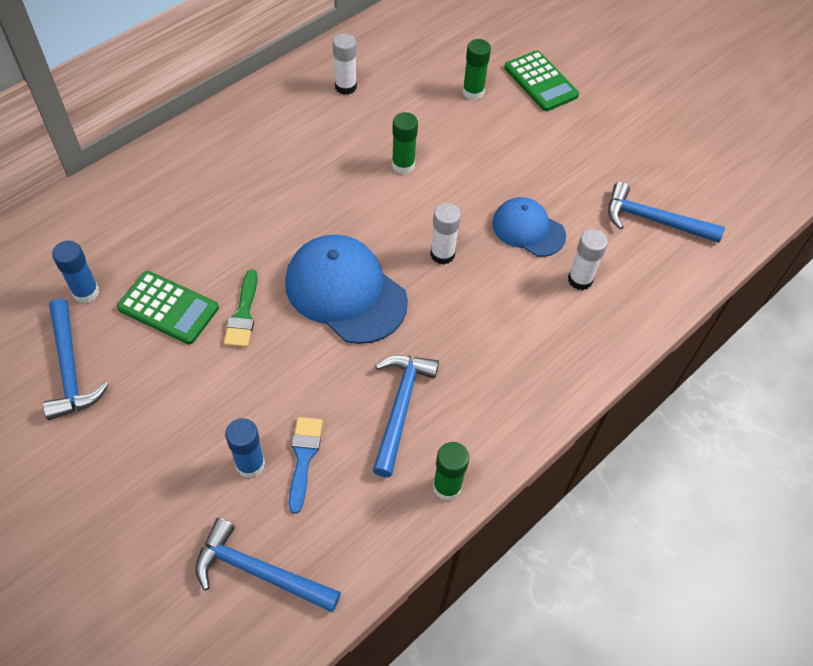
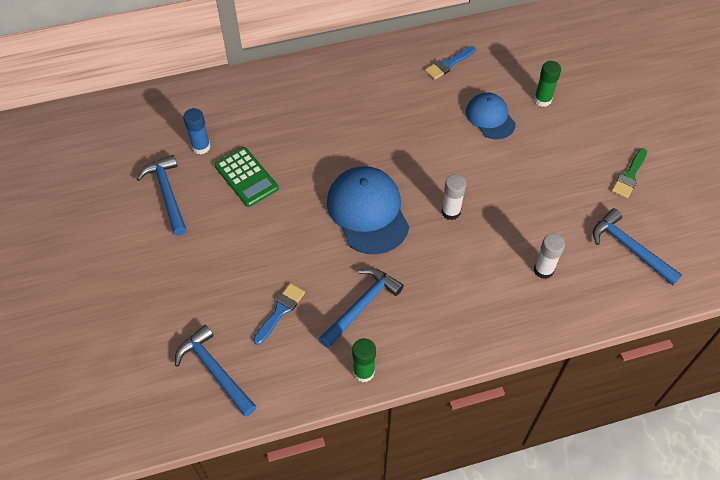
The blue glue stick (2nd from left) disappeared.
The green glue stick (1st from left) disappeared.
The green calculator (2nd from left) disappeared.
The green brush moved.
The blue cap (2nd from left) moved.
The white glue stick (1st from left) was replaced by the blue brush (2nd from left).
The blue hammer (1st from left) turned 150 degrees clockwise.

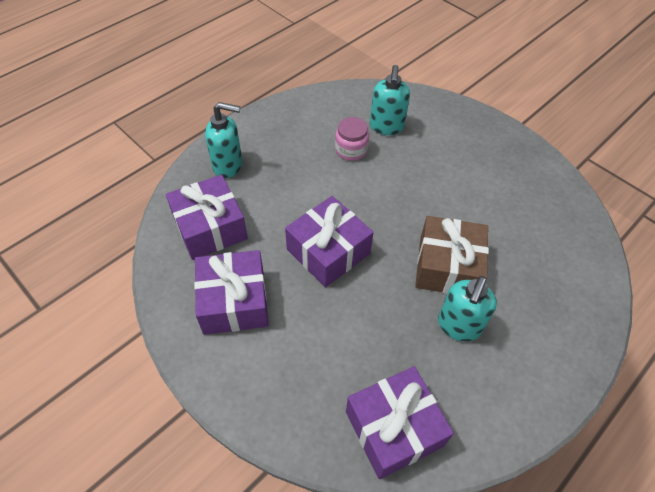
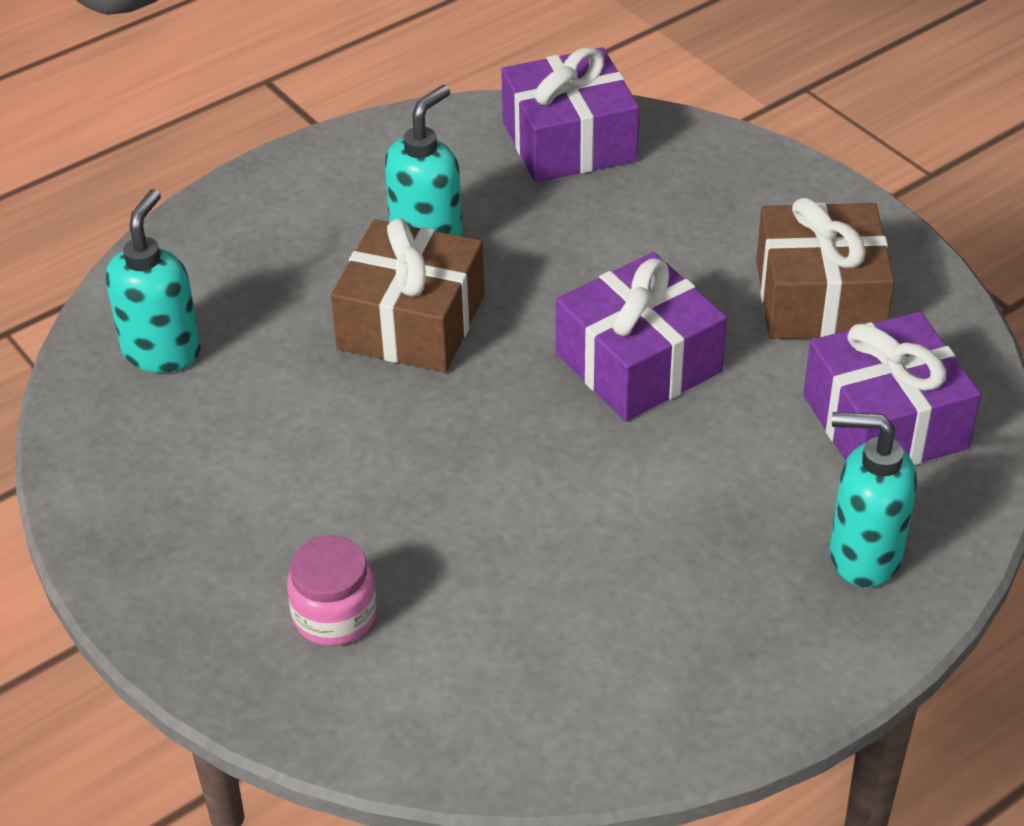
The pink jar moved.
The turquoise soap dispenser (2nd from left in the first image) moved.
The purple gift (2nd from left) became the brown gift (2nd from left).

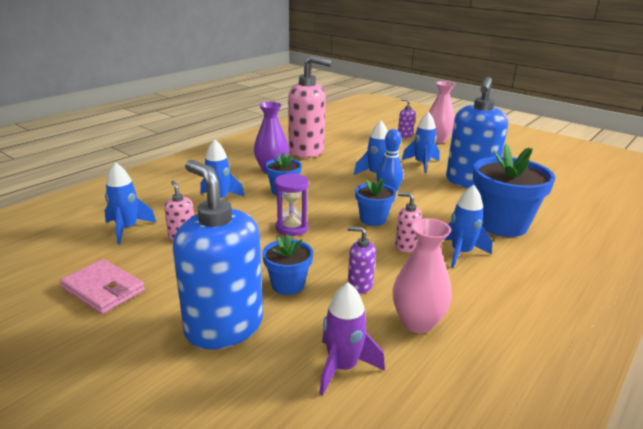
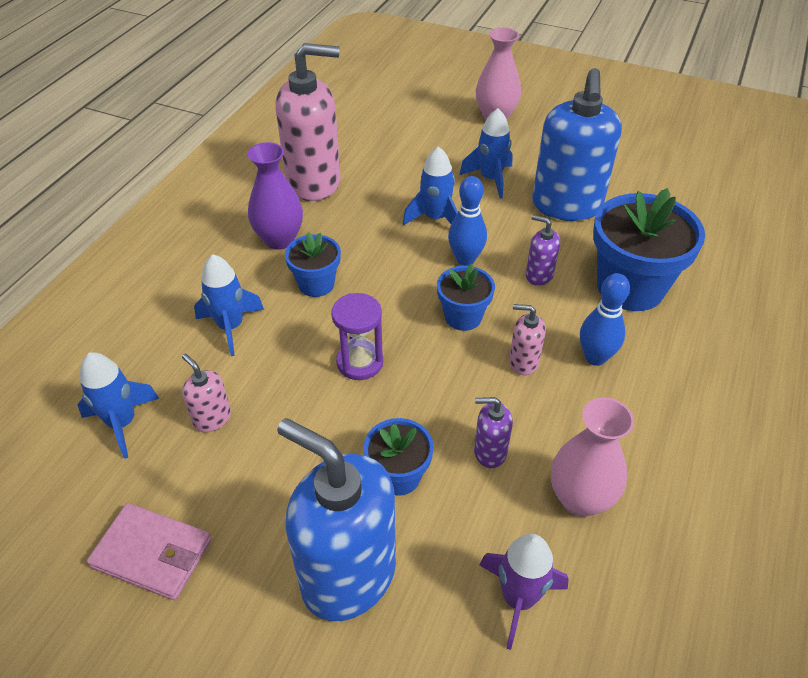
The purple soap dispenser (2nd from left) moved.
The blue rocket (5th from left) was replaced by the blue bowling pin (2nd from left).

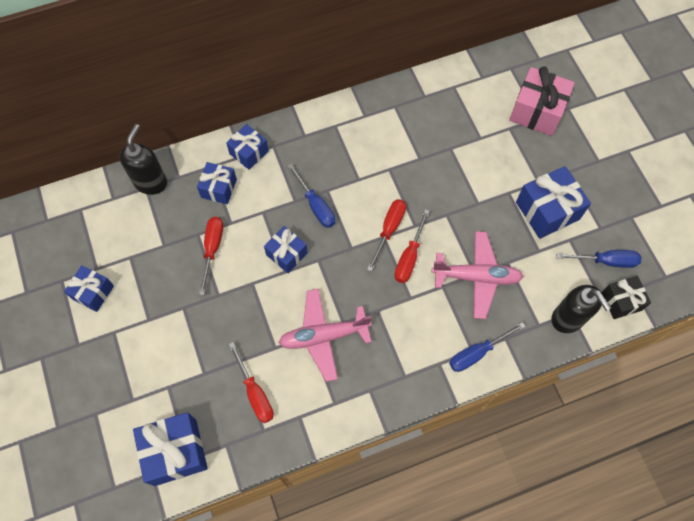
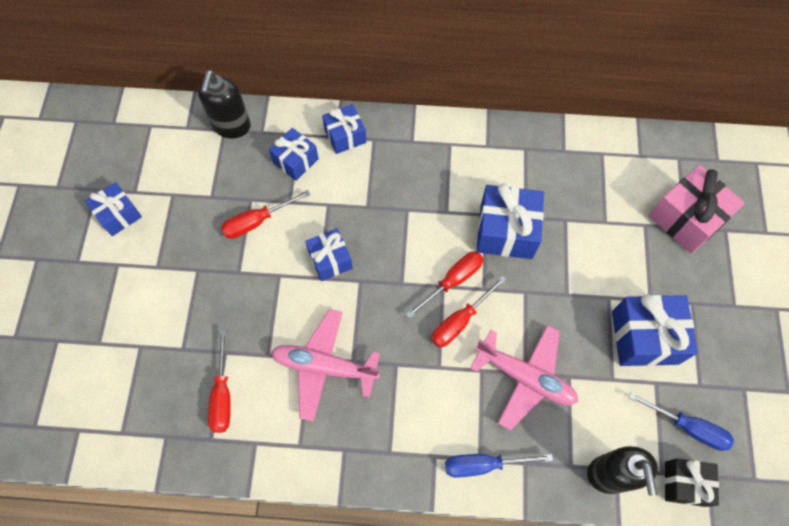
The blue screwdriver (1st from left) disappeared.
The blue gift (2nd from left in the first image) moved.
The black soap dispenser (1st from left) turned 150 degrees clockwise.
The red screwdriver (1st from left in the first image) turned 150 degrees counterclockwise.

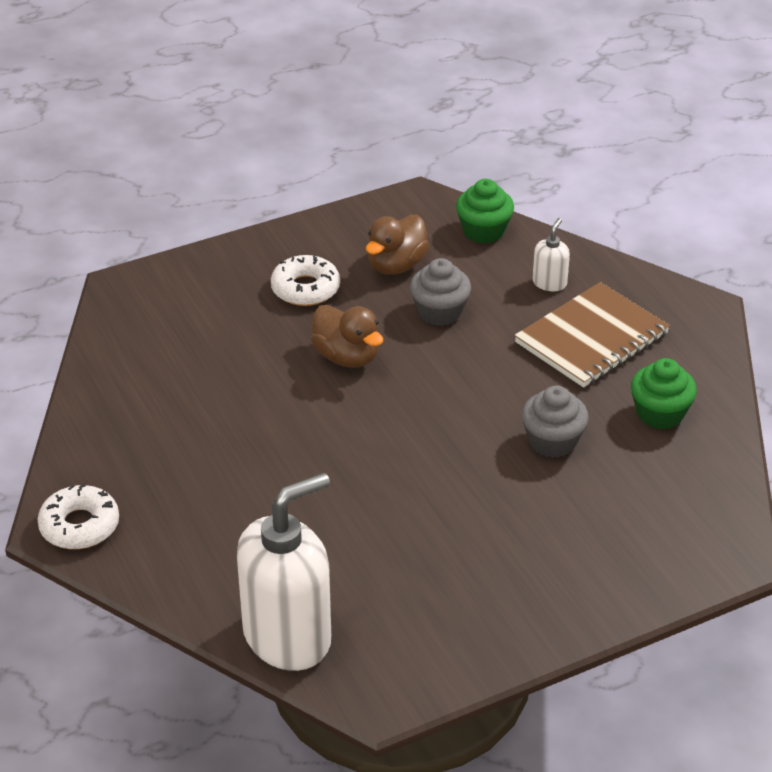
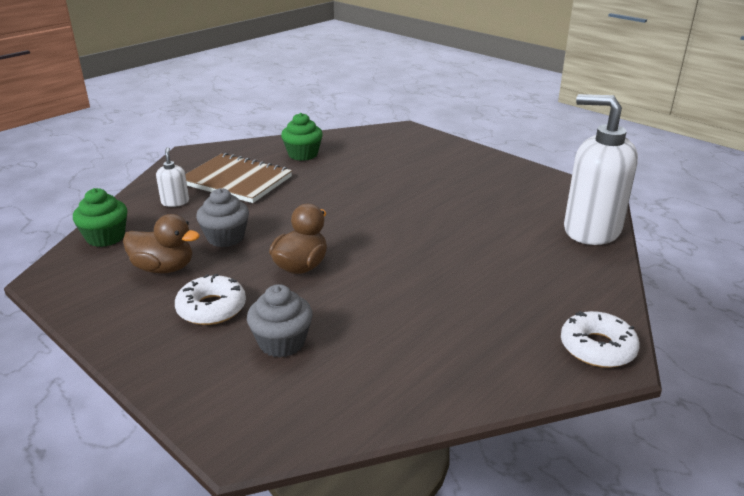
The grey cupcake (2nd from left) moved.
The white soap dispenser (2nd from left in the first image) turned 75 degrees clockwise.

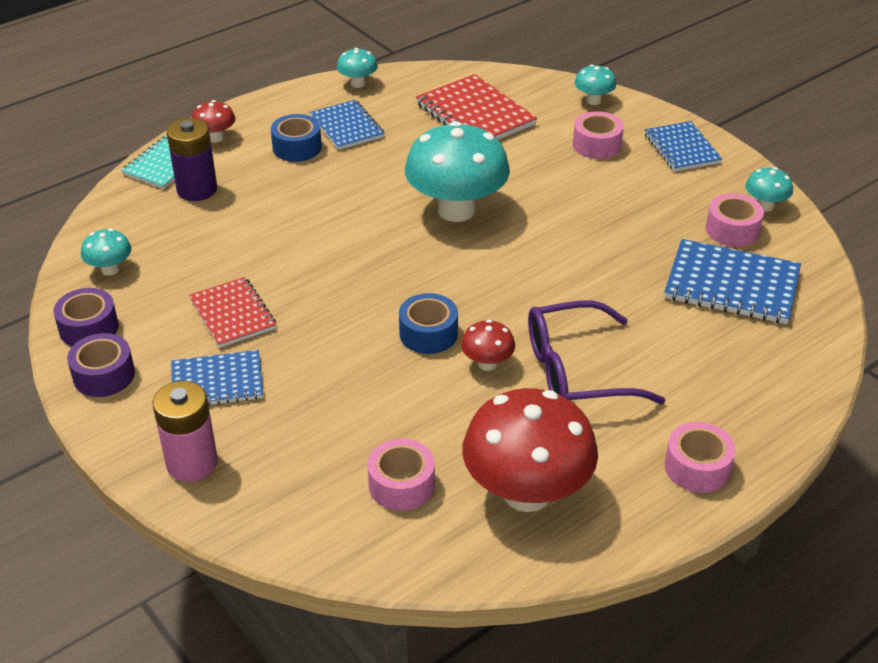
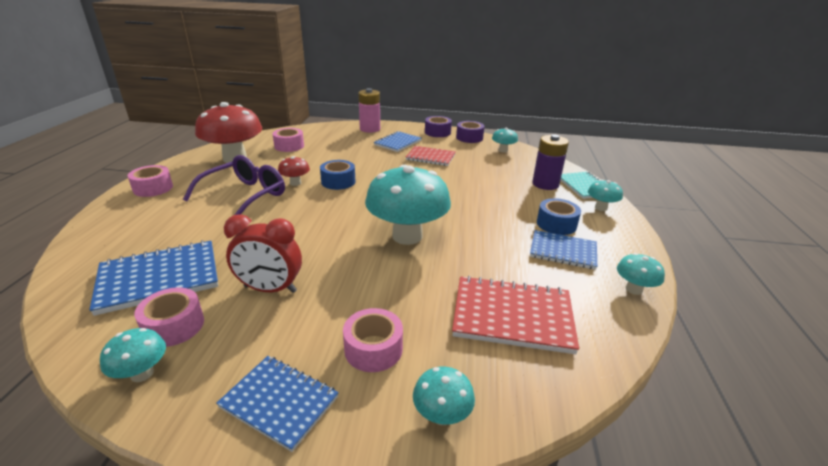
The red clock appeared.
The red mushroom (1st from left) became the turquoise mushroom (5th from left).

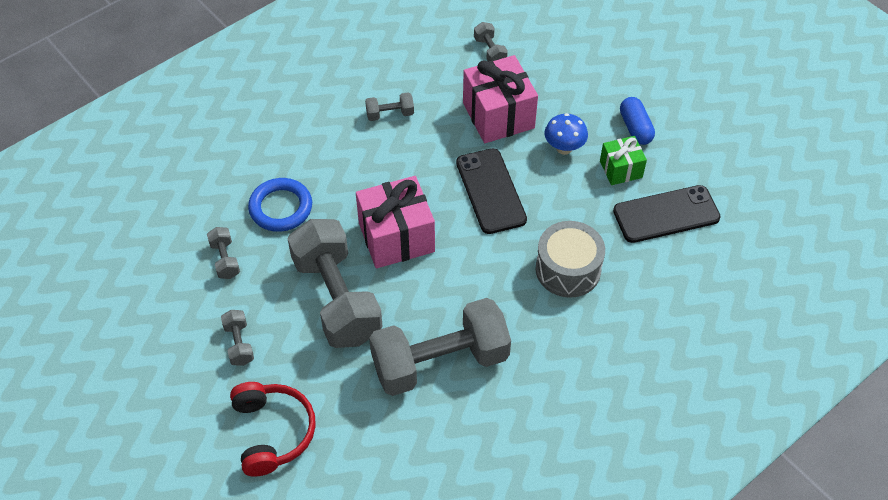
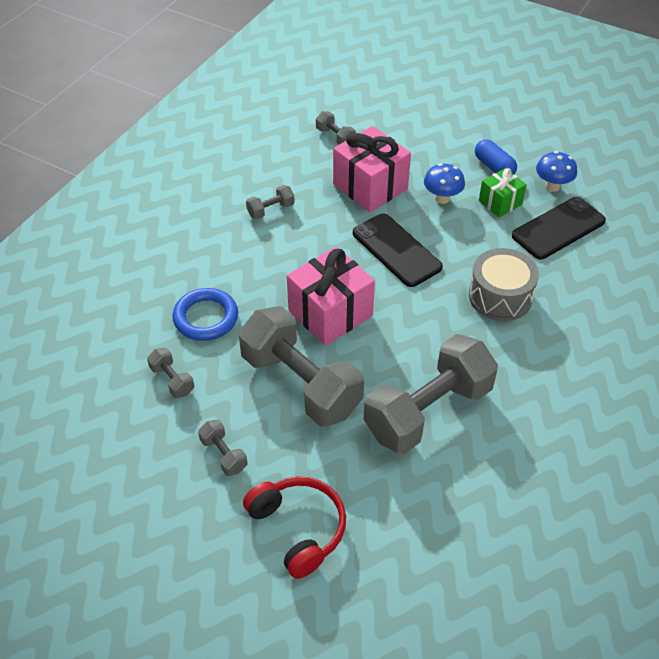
The blue mushroom (2nd from left) appeared.

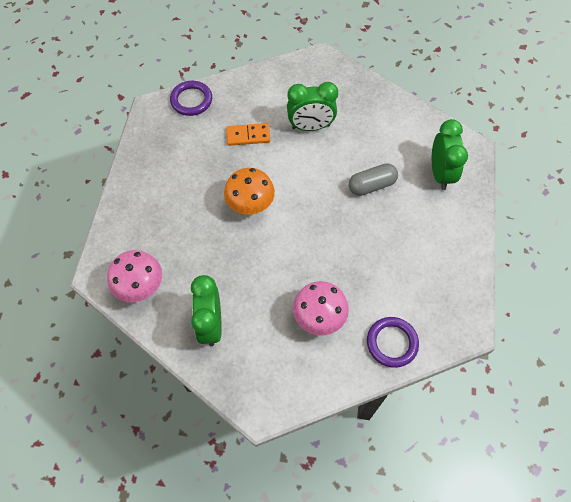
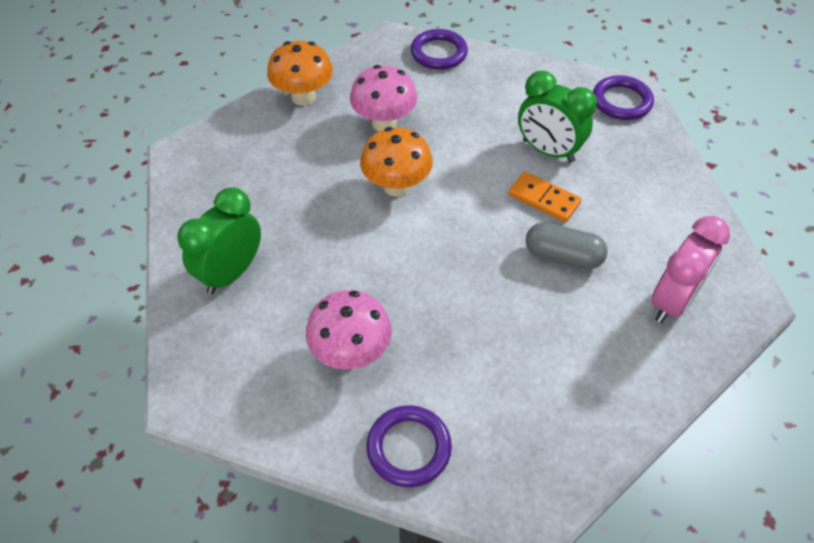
The orange mushroom (1st from left) appeared.
The purple ring (3rd from left) appeared.
The pink mushroom (1st from left in the first image) moved.
The orange domino moved.
The green clock (3rd from left) became the pink clock.

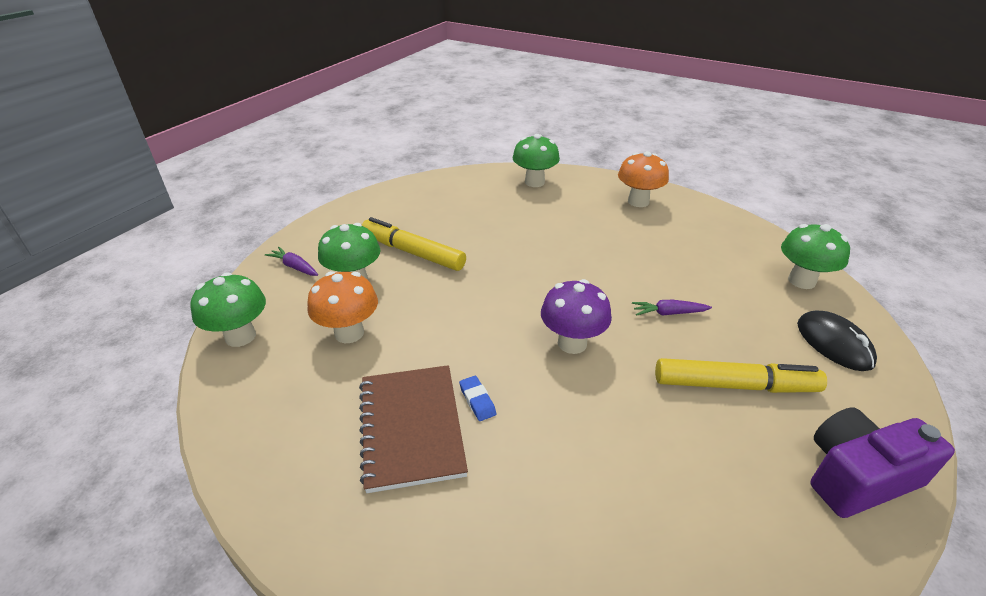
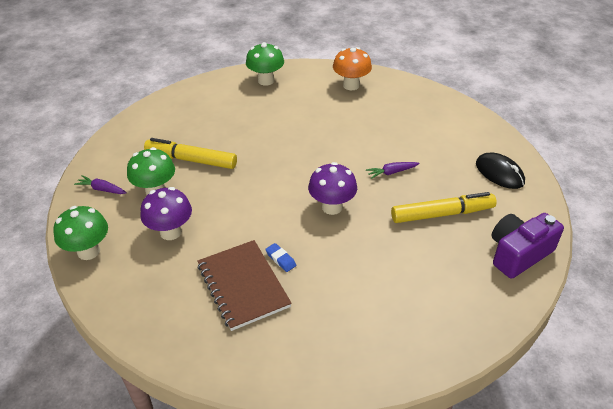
The green mushroom (4th from left) disappeared.
The orange mushroom (1st from left) became the purple mushroom (1st from left).

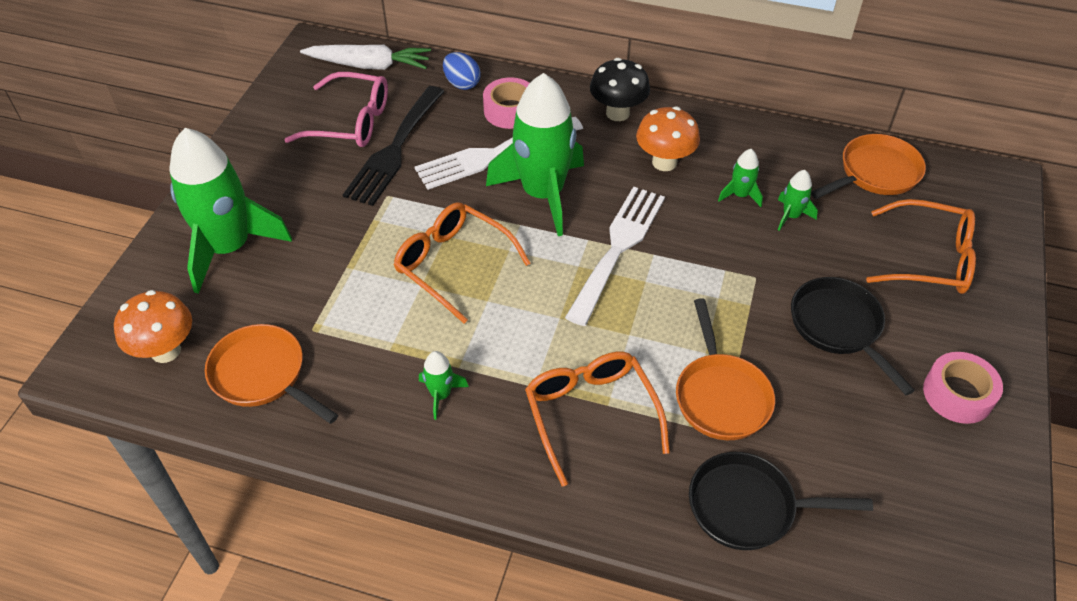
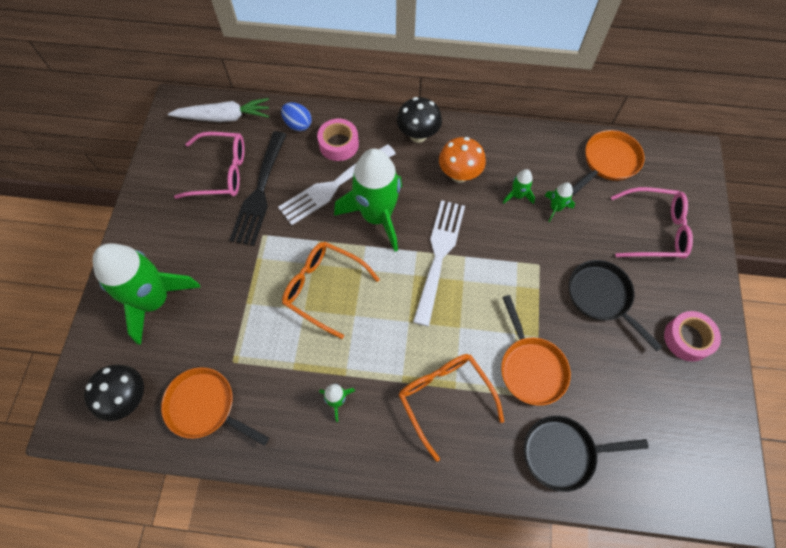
The orange mushroom (1st from left) became the black mushroom (1st from left).
The orange glasses (3rd from left) became the pink glasses (2nd from left).

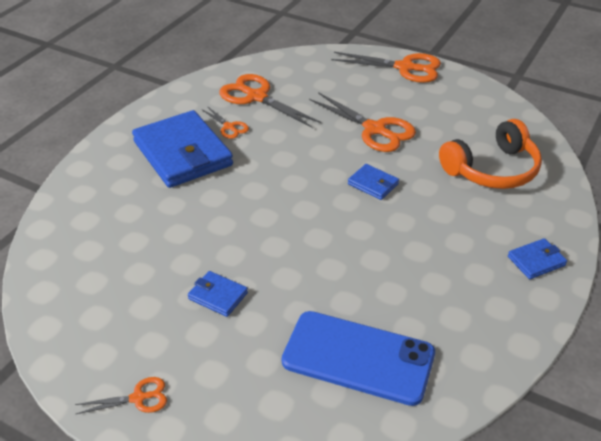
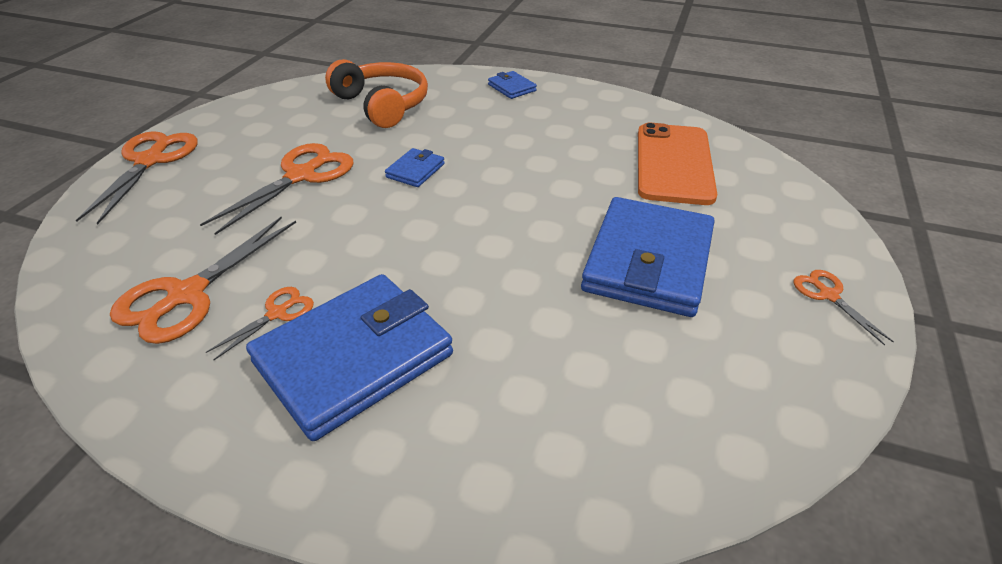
The blue phone became the orange phone.
The blue wallet (2nd from left in the first image) changed to 2.27 times the size.

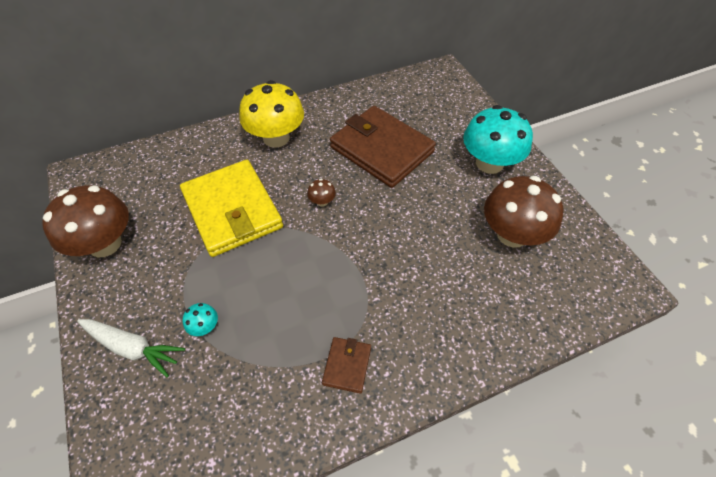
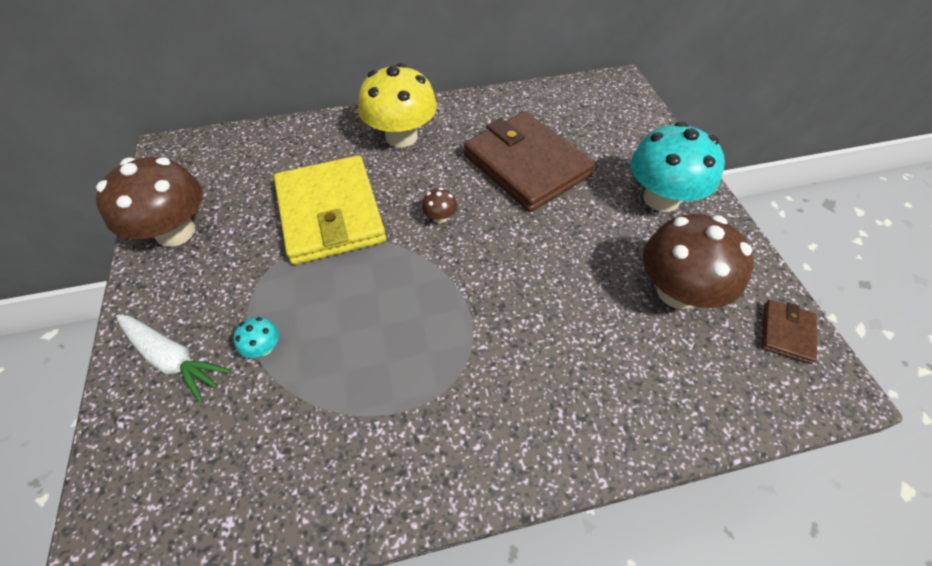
The brown wallet (1st from left in the first image) moved.

